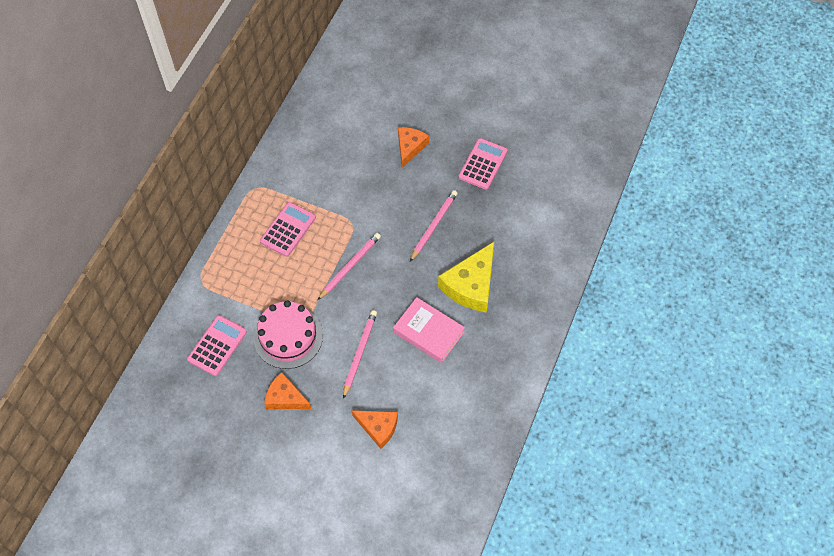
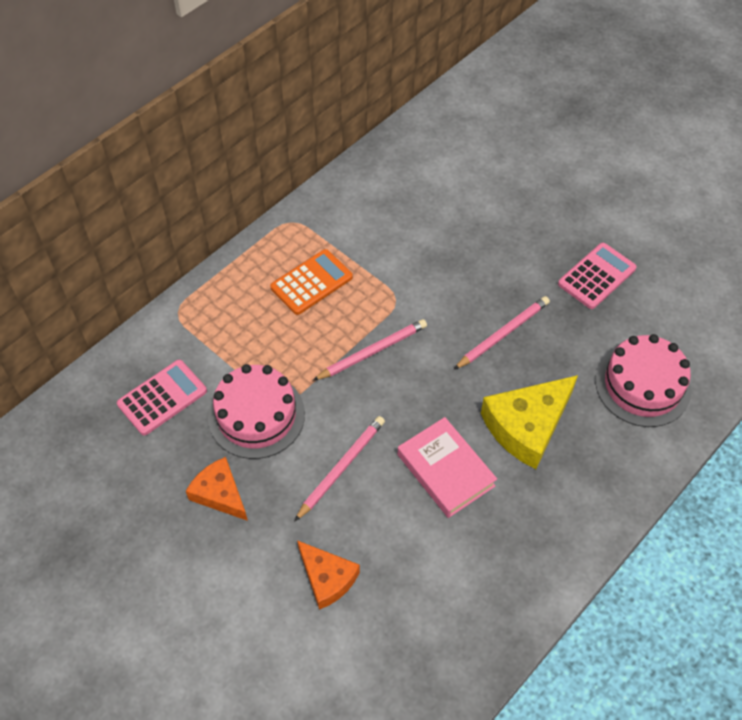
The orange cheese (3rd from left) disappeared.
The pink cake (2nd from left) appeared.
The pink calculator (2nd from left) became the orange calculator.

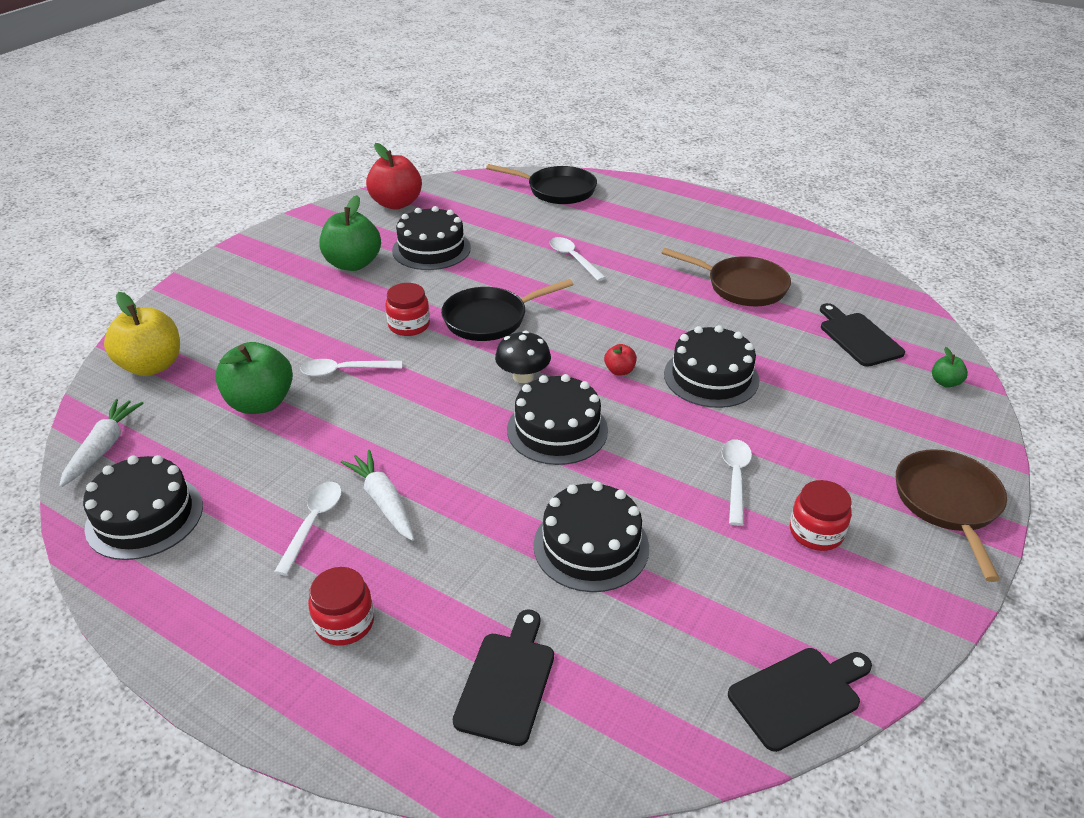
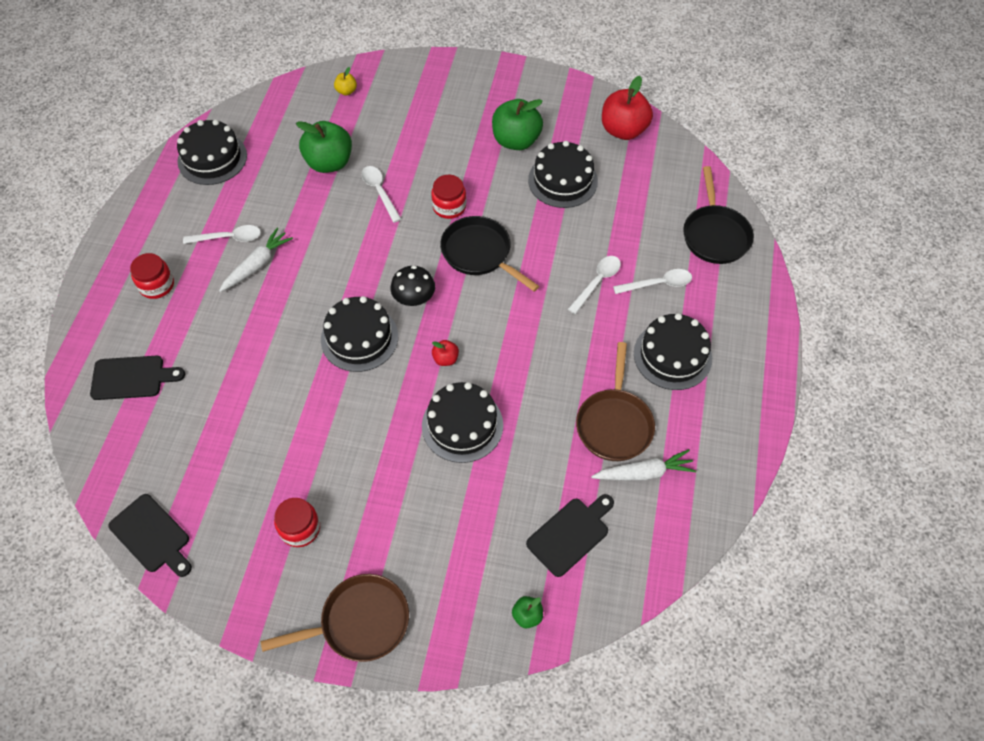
The white carrot (1st from left in the first image) moved.
The black cake (4th from left in the first image) moved.
The white spoon (4th from left) moved.
The yellow apple changed to 0.46 times the size.

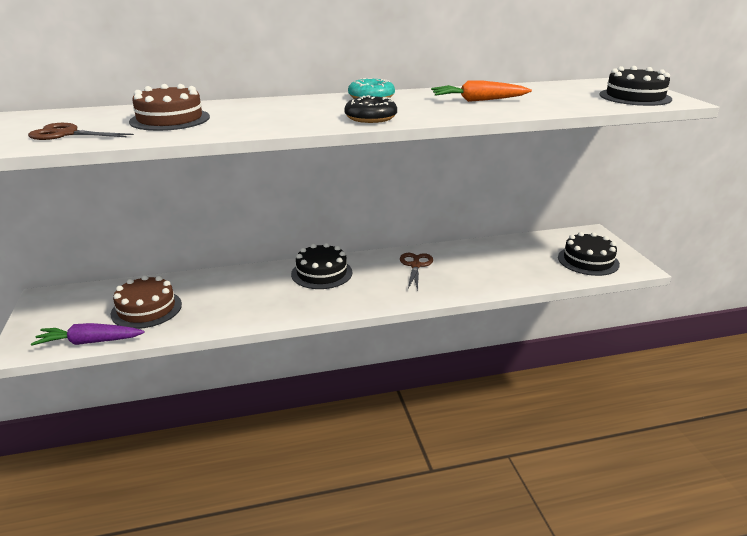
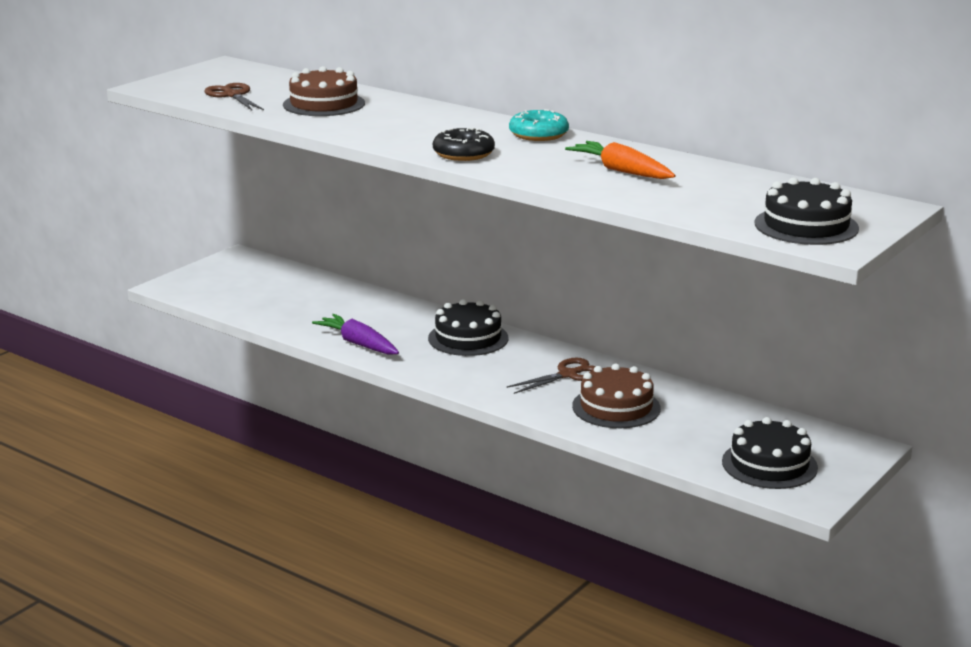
The purple carrot moved.
The brown cake (1st from left in the first image) moved.

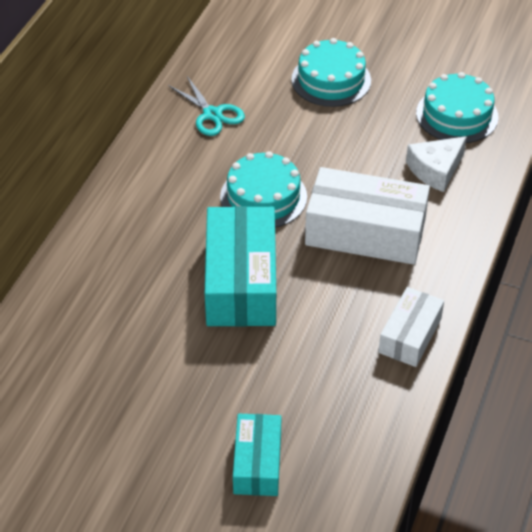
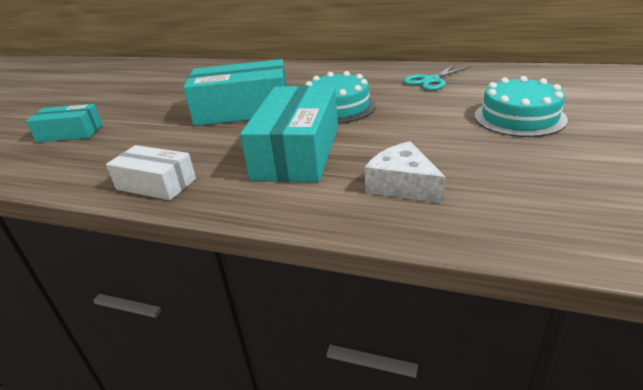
The turquoise cake (3rd from left) disappeared.
The white box (1st from left) became the turquoise box (3rd from left).

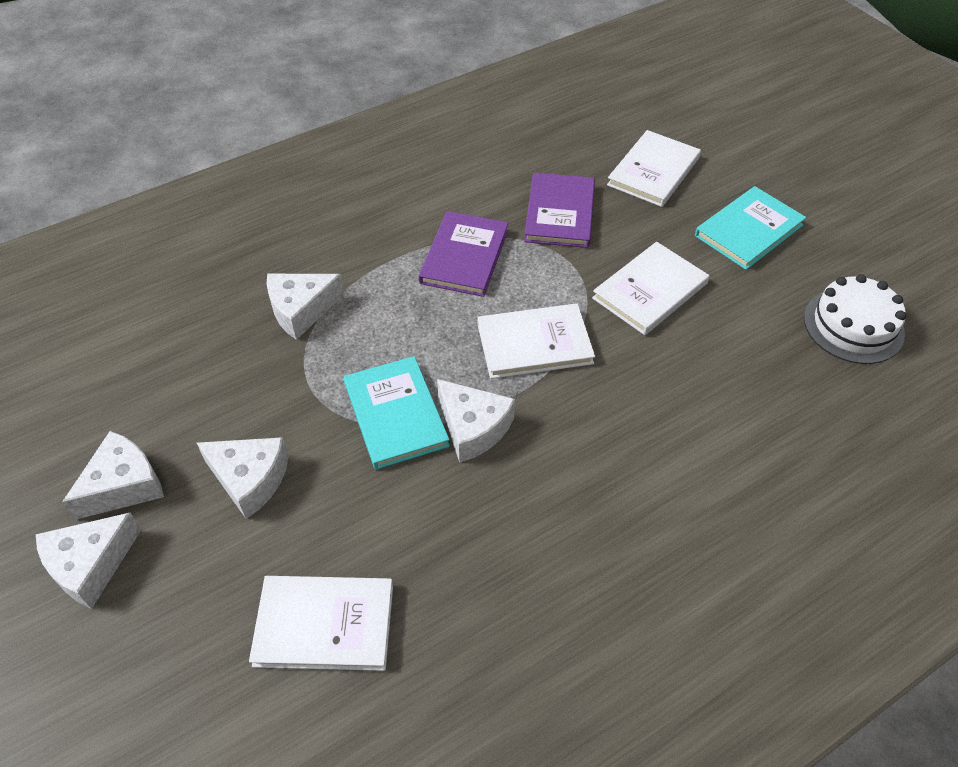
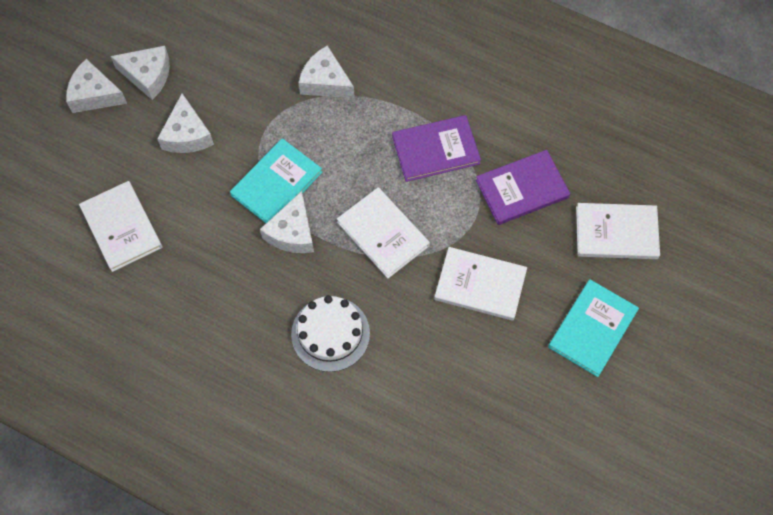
The white cake moved.
The turquoise book (2nd from left) turned 75 degrees counterclockwise.

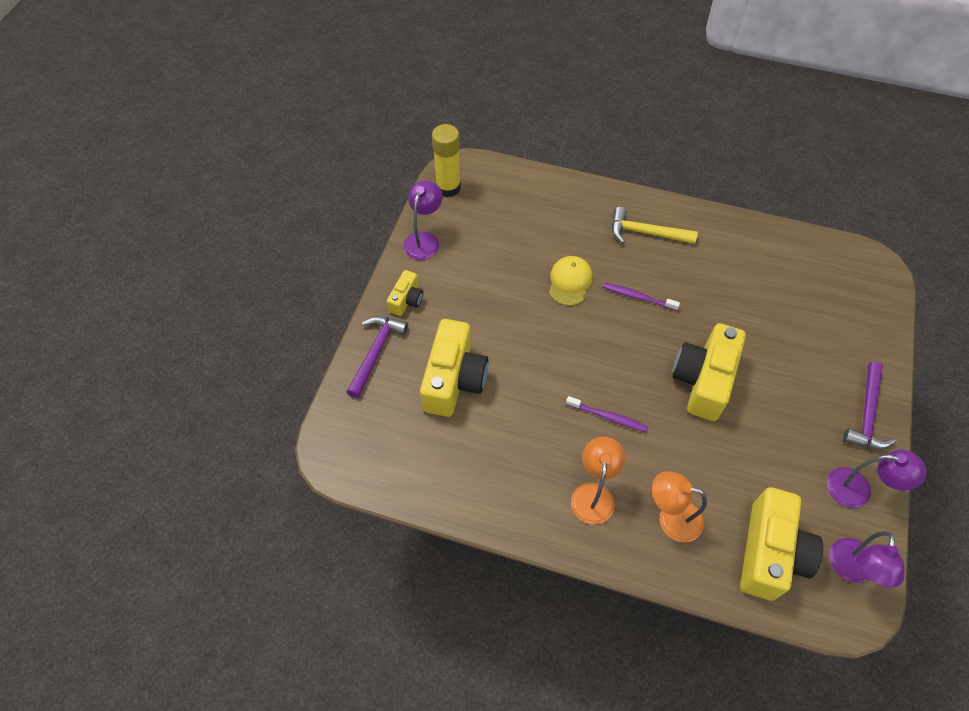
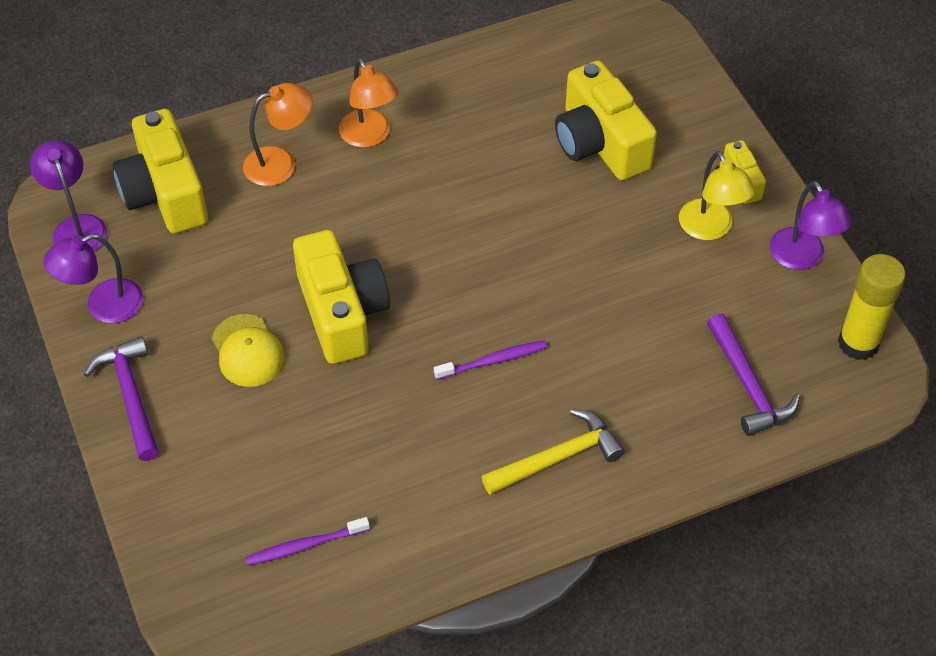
The yellow lamp appeared.
The purple hammer (1st from left in the first image) moved.
The yellow cap moved.
The purple toothbrush (1st from left) moved.

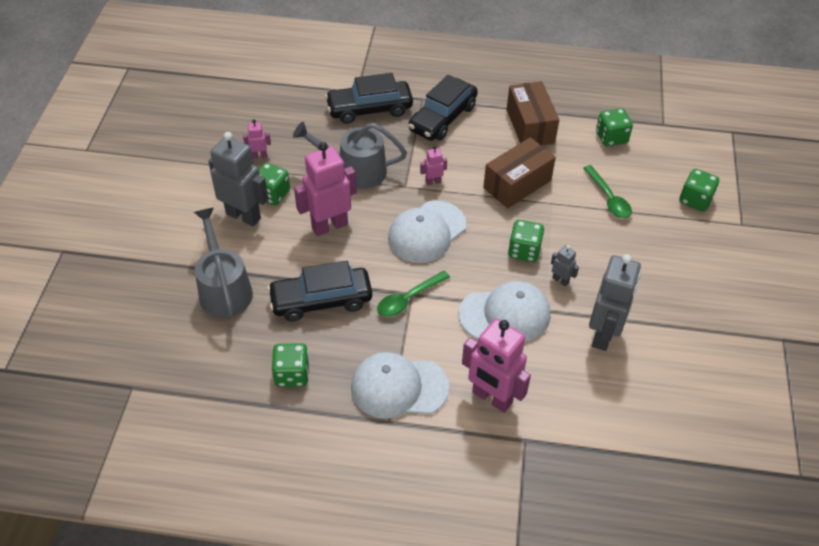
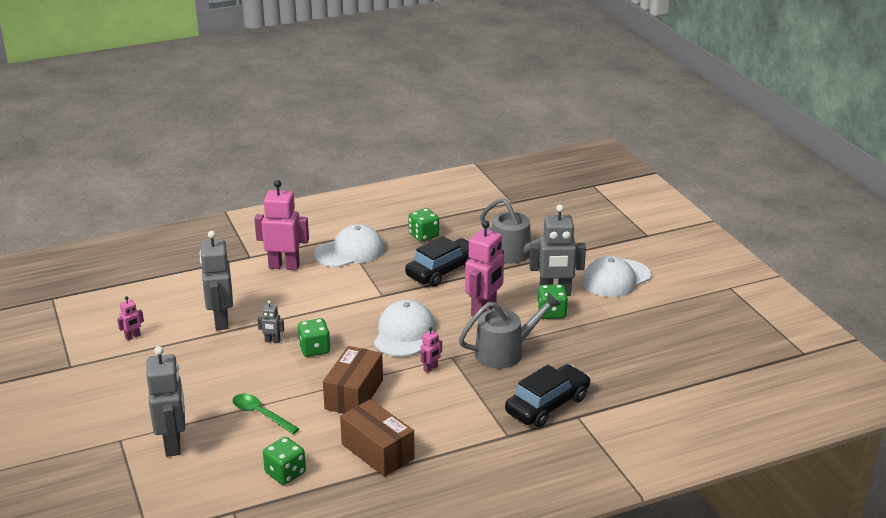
The green spoon (1st from left) disappeared.
The black car (3rd from left) disappeared.
The pink robot (1st from left) moved.
The white cap (3rd from left) moved.
The green dice (5th from left) was replaced by the grey robot (1st from left).

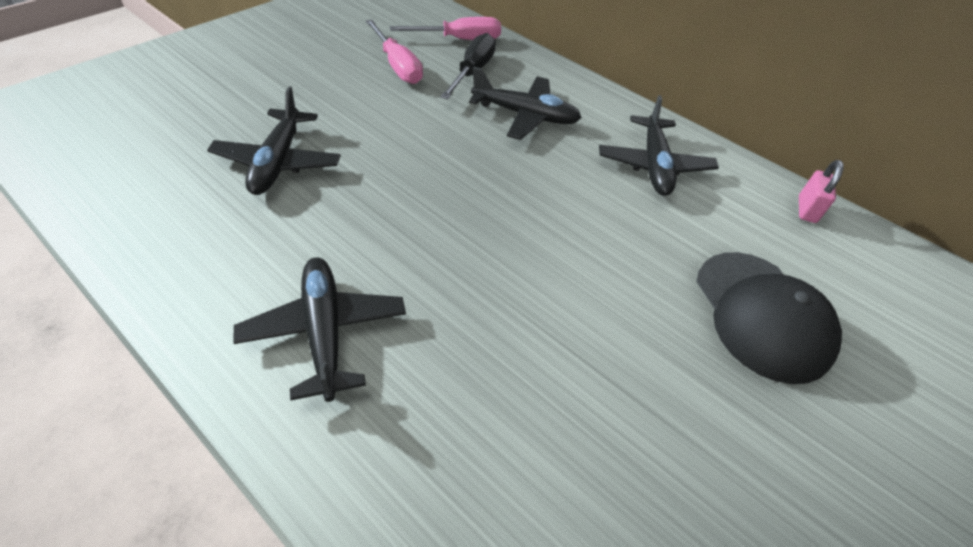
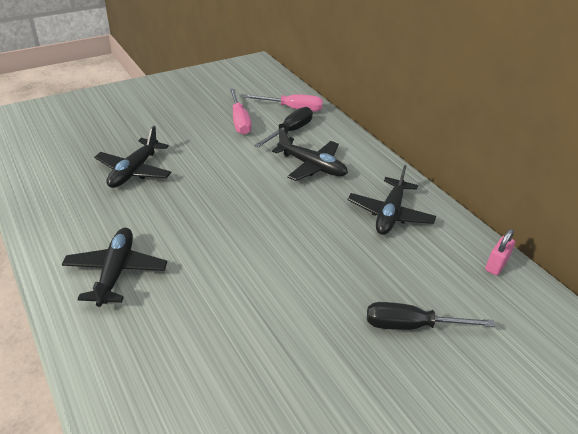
The black cap was replaced by the black screwdriver (2nd from left).

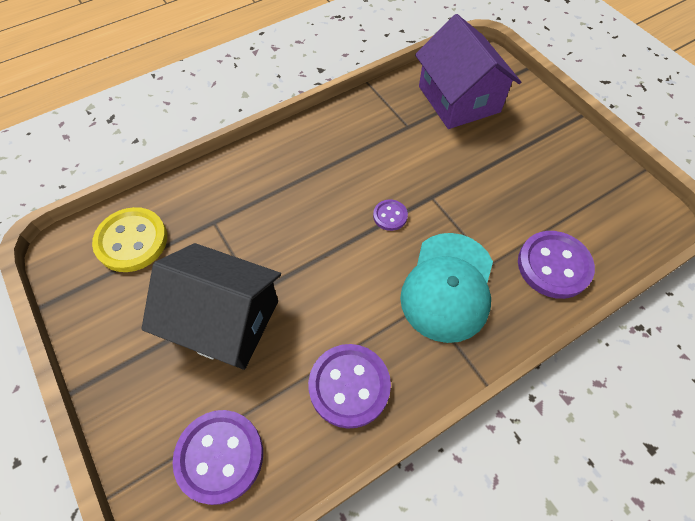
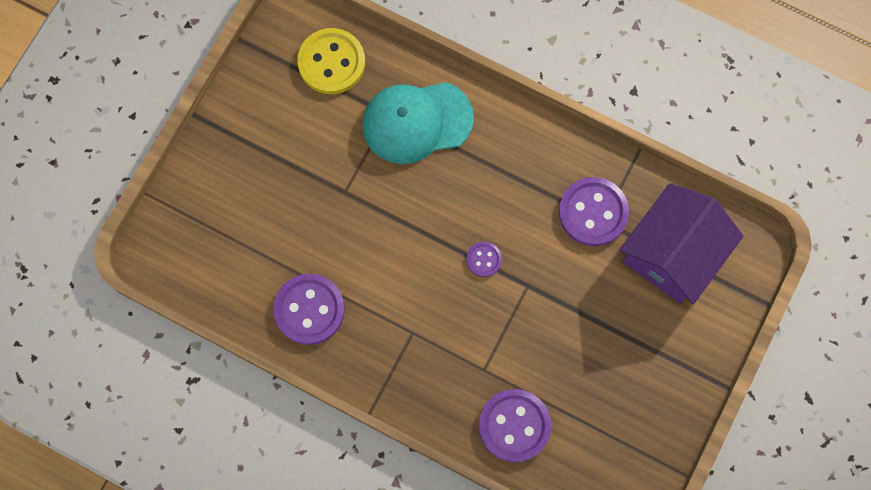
The black house disappeared.
The purple button (1st from left in the first image) moved.
The turquoise cap moved.

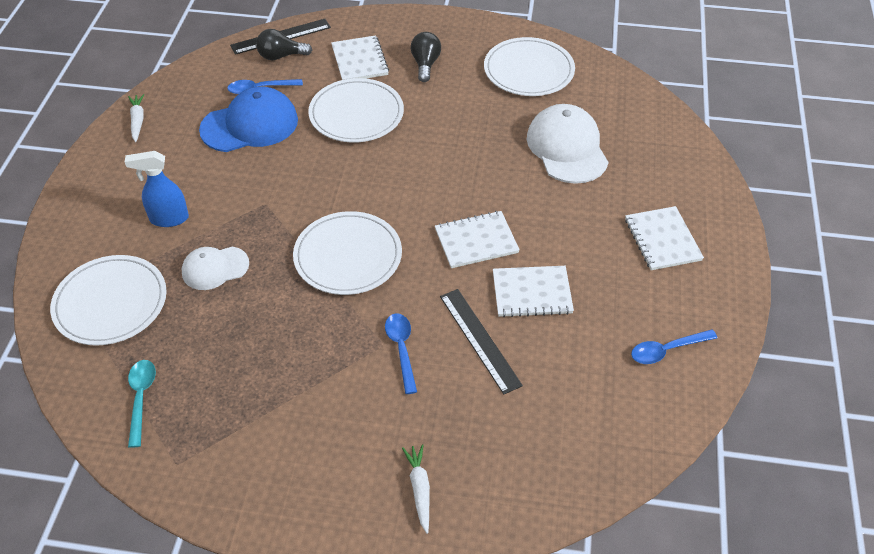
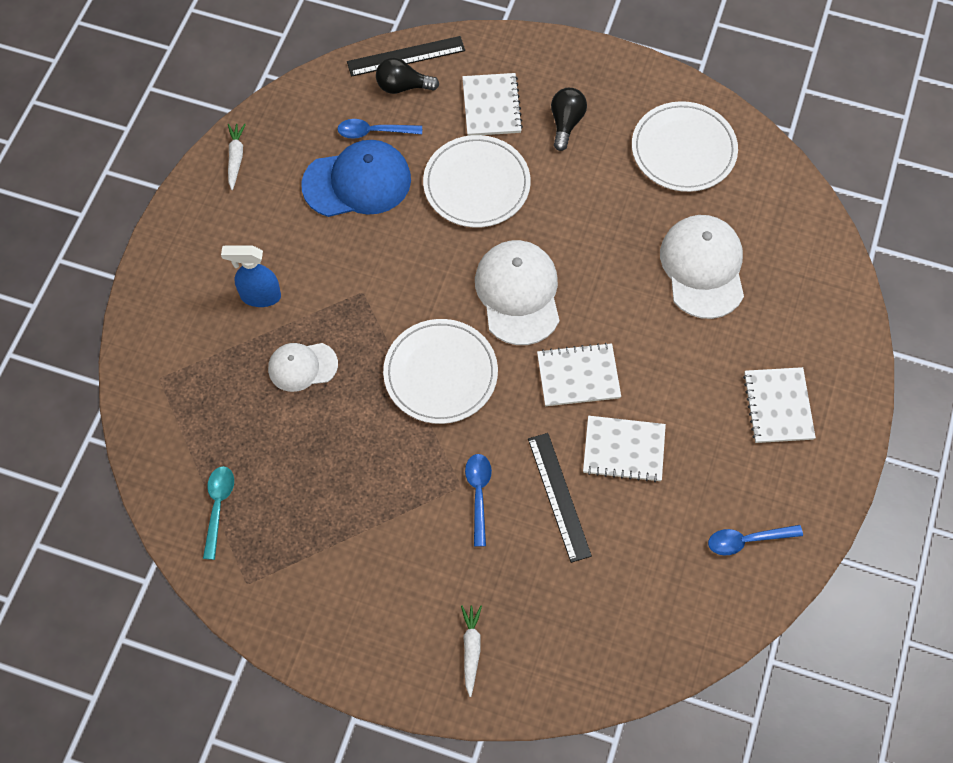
The white plate (1st from left) disappeared.
The white cap (2nd from left) appeared.

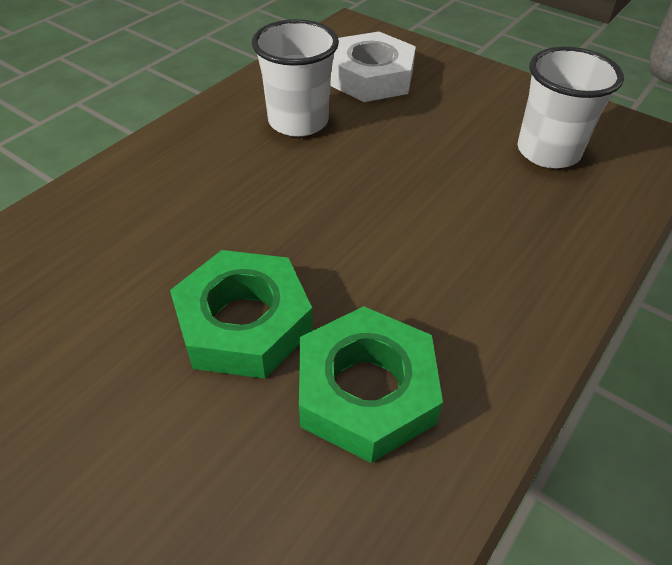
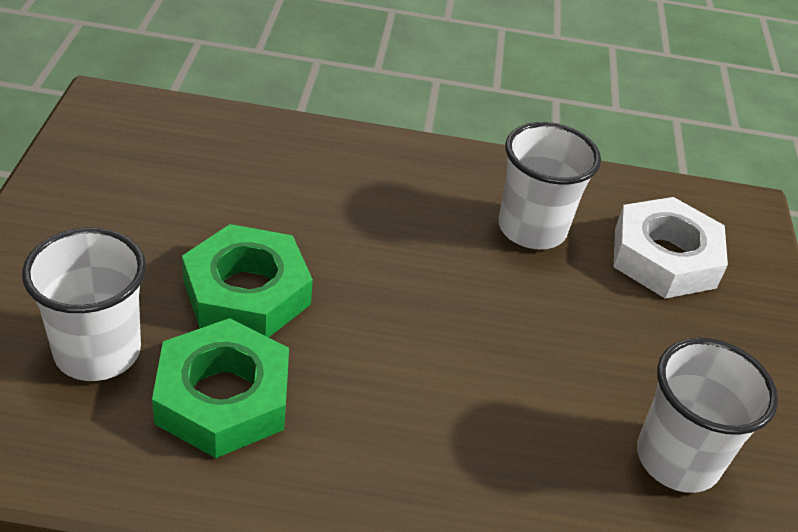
The white cup (1st from left) appeared.

